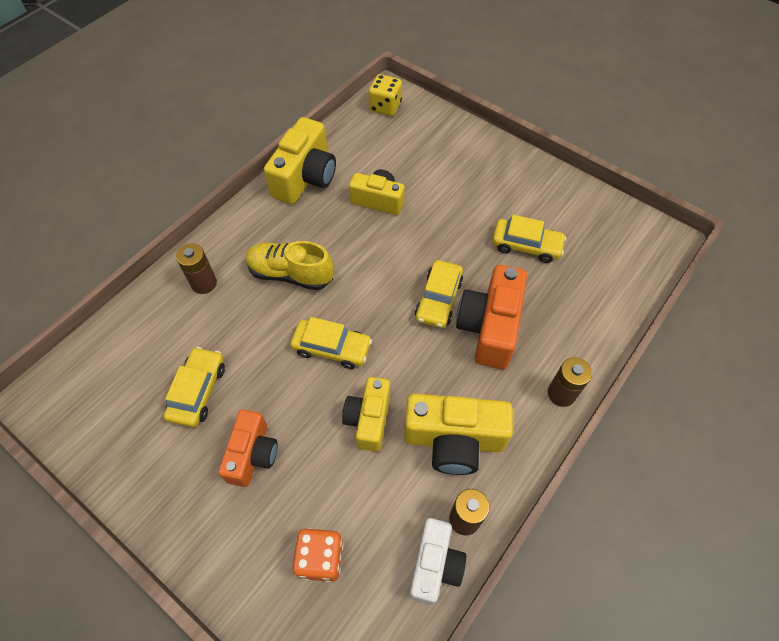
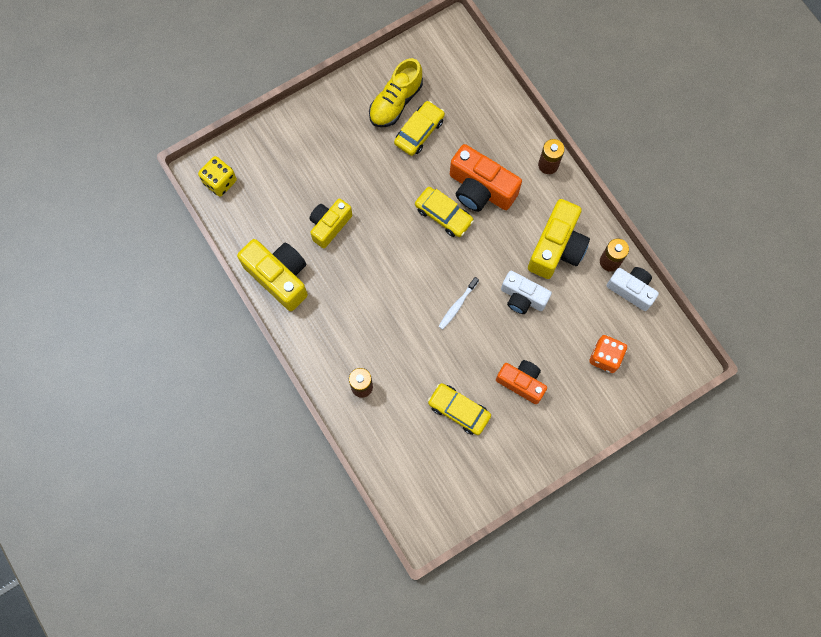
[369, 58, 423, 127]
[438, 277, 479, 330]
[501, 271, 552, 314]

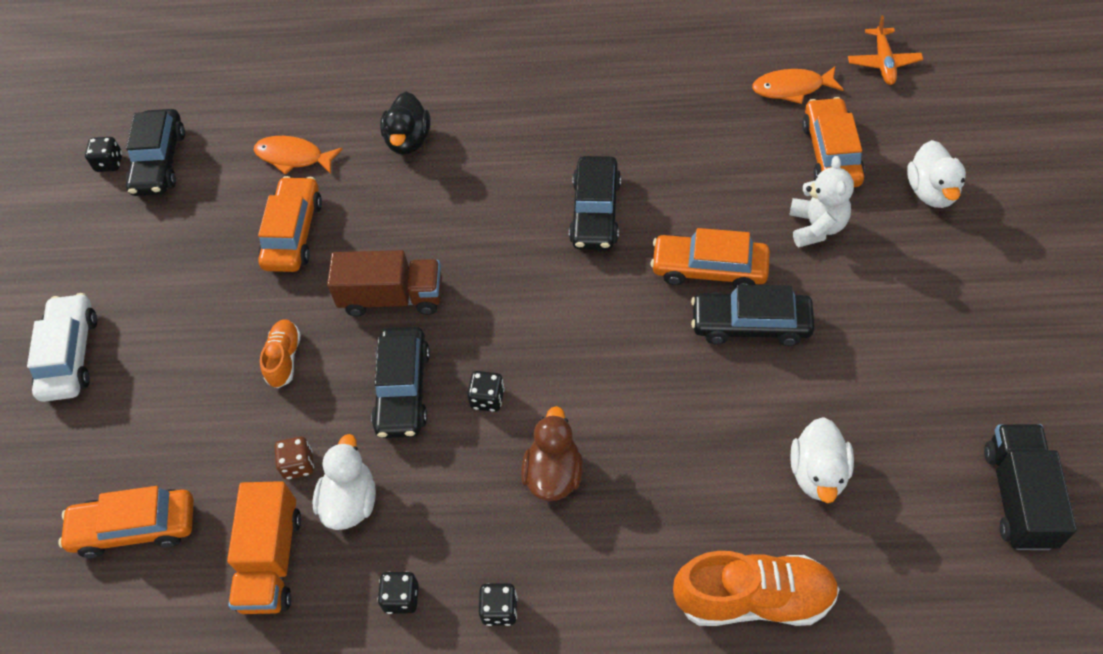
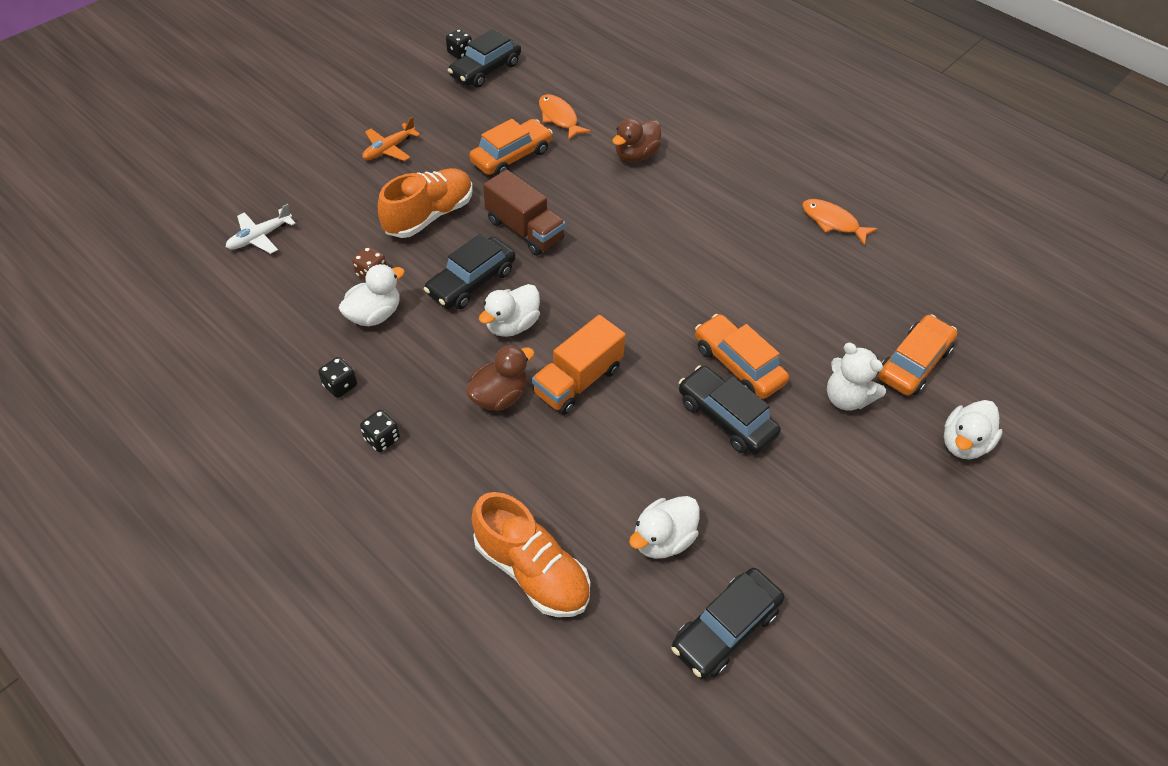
[27, 293, 97, 402] (first image)
[226, 204, 296, 254]
[532, 315, 626, 415]
[378, 168, 473, 238]
[612, 118, 661, 162]
[479, 284, 540, 337]
[672, 568, 785, 679]
[802, 199, 878, 246]
[827, 343, 886, 411]
[362, 117, 420, 161]
[984, 424, 1077, 550] (first image)

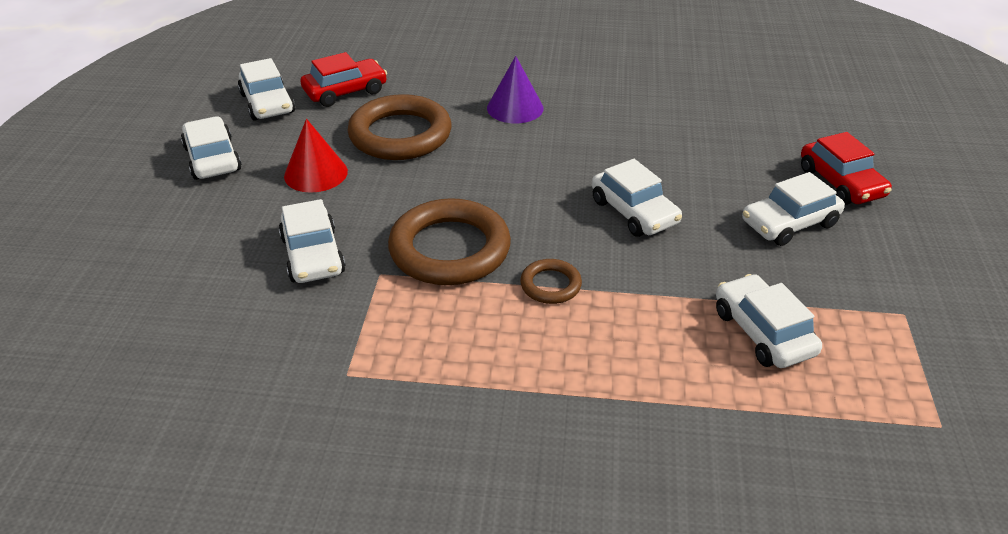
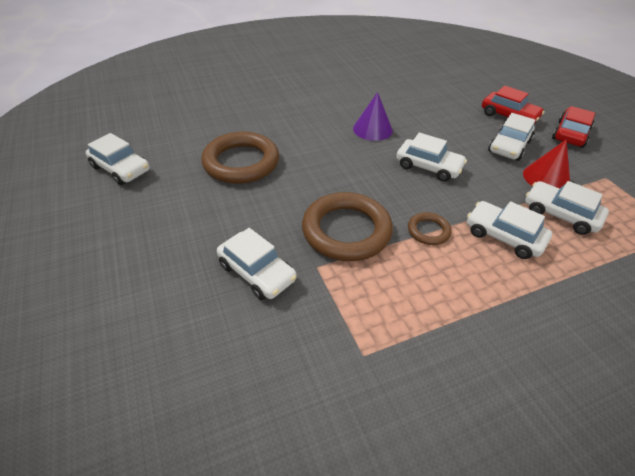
[467, 201, 552, 259]
[523, 139, 570, 189]
[552, 106, 595, 148]
[353, 92, 393, 141]

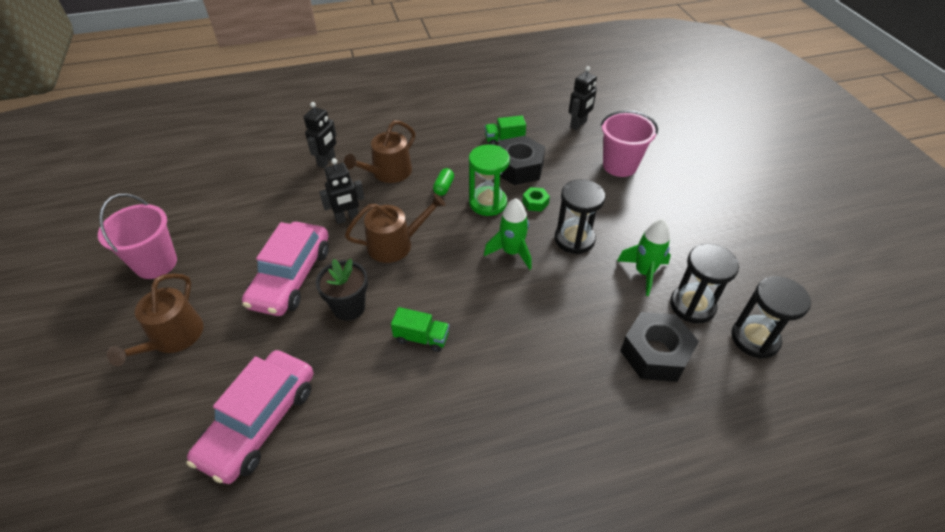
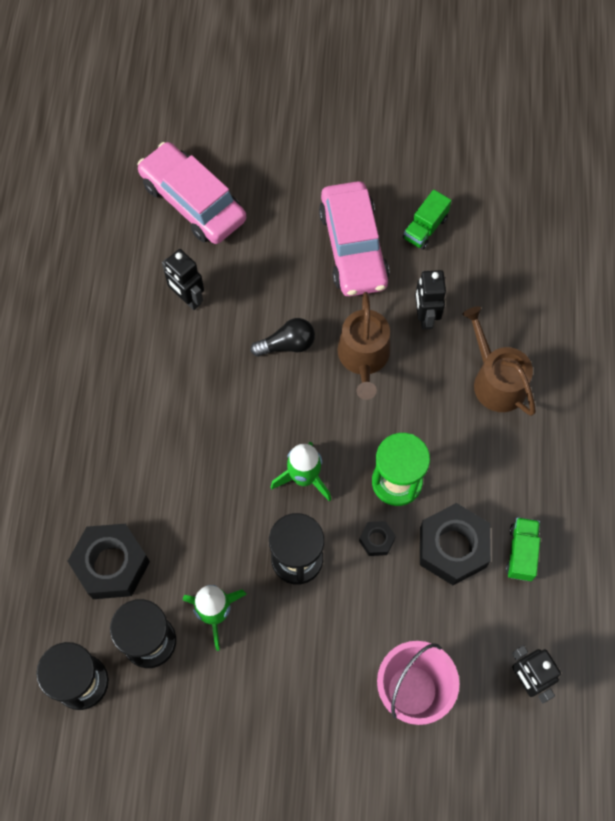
[98, 193, 177, 279] (first image)
[107, 273, 204, 366] (first image)
[319, 181, 390, 296]
[162, 249, 204, 310]
[316, 259, 368, 321] (first image)
[403, 190, 452, 250]
[433, 168, 454, 196] (first image)
[359, 521, 396, 556]
[251, 318, 315, 357]

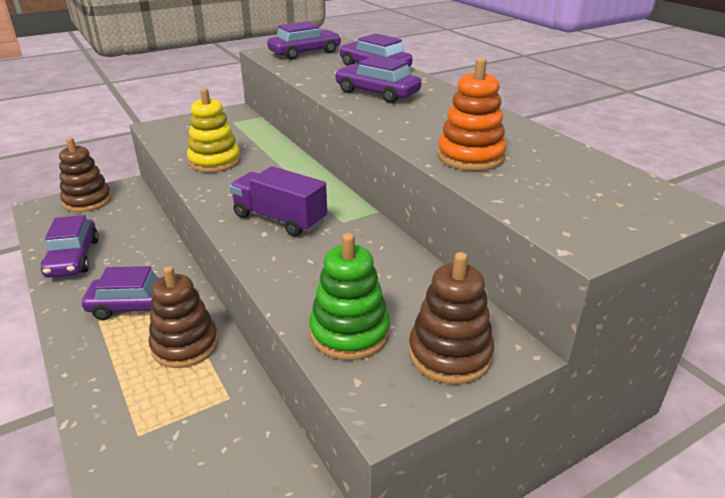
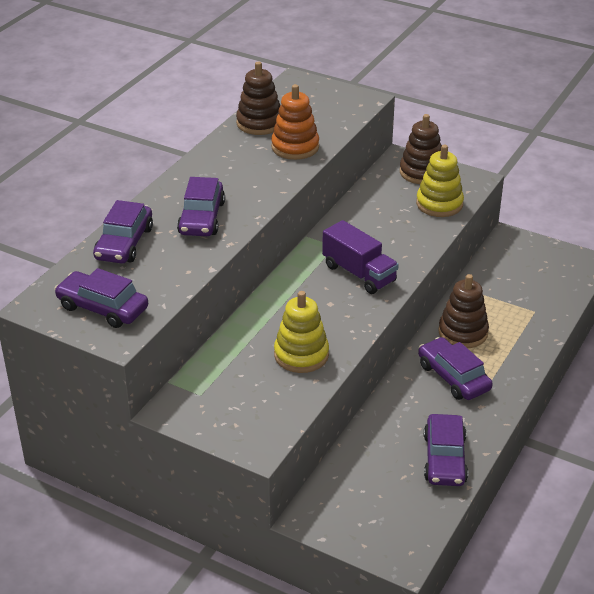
[424, 414, 468, 486]
[236, 61, 280, 135]
[322, 220, 399, 294]
[416, 145, 464, 217]

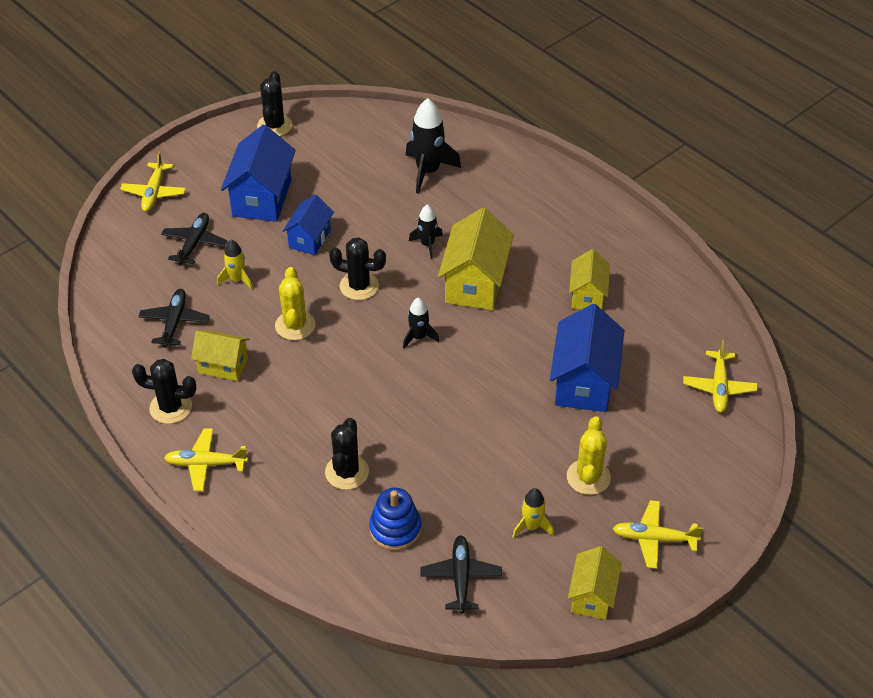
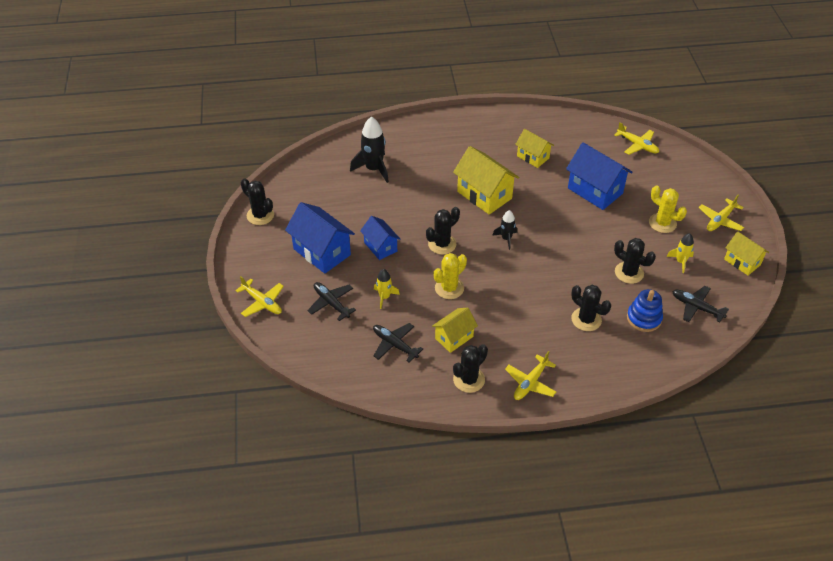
[434, 253, 467, 299]
[409, 204, 443, 259] (first image)
[614, 238, 656, 284]

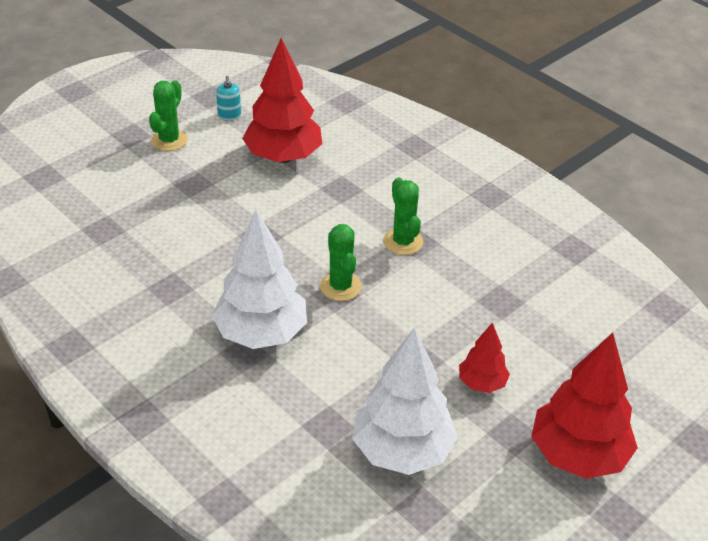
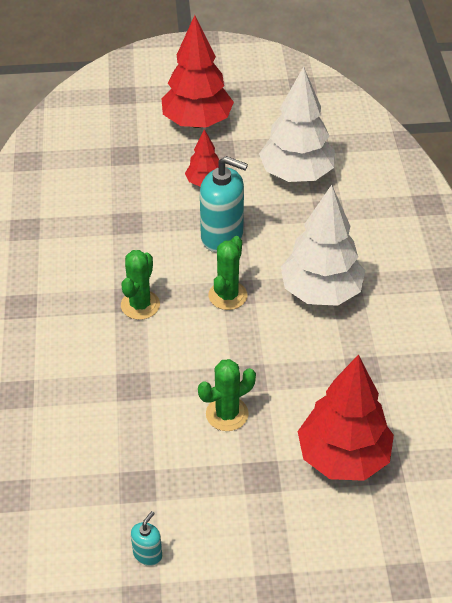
[198, 359, 256, 431]
[298, 354, 394, 481]
[200, 156, 248, 253]

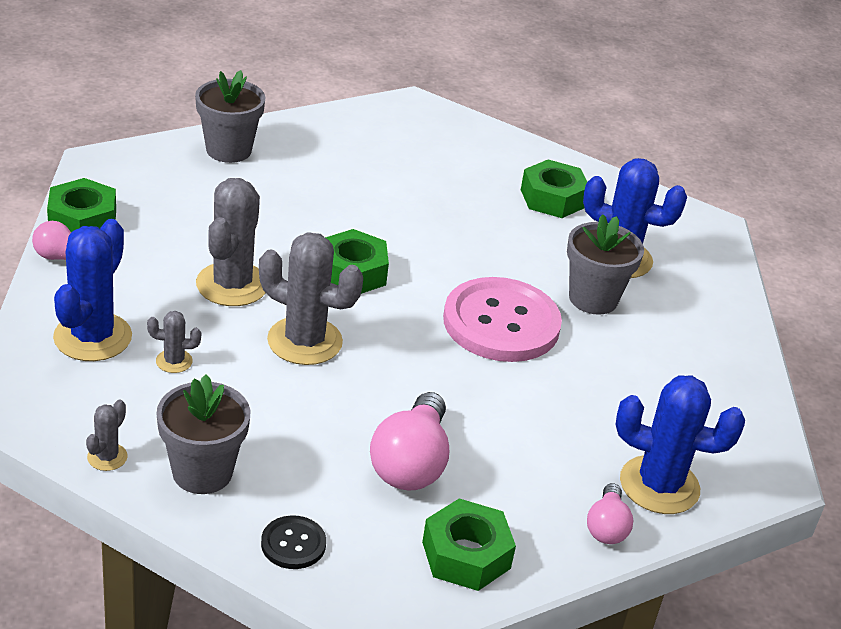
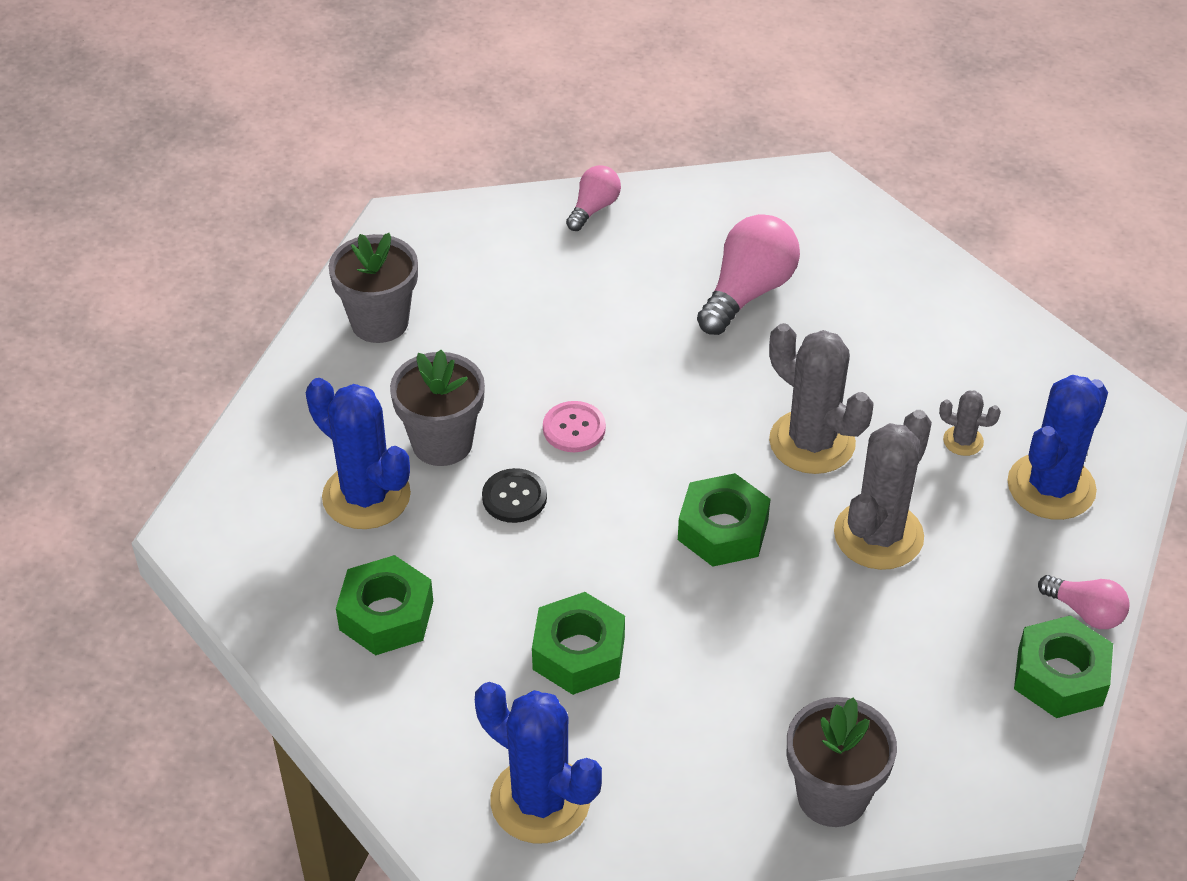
[86, 400, 128, 471] (first image)
[329, 233, 418, 343]
[482, 468, 547, 523]
[532, 592, 625, 695]
[543, 401, 606, 452]
[475, 682, 602, 843]

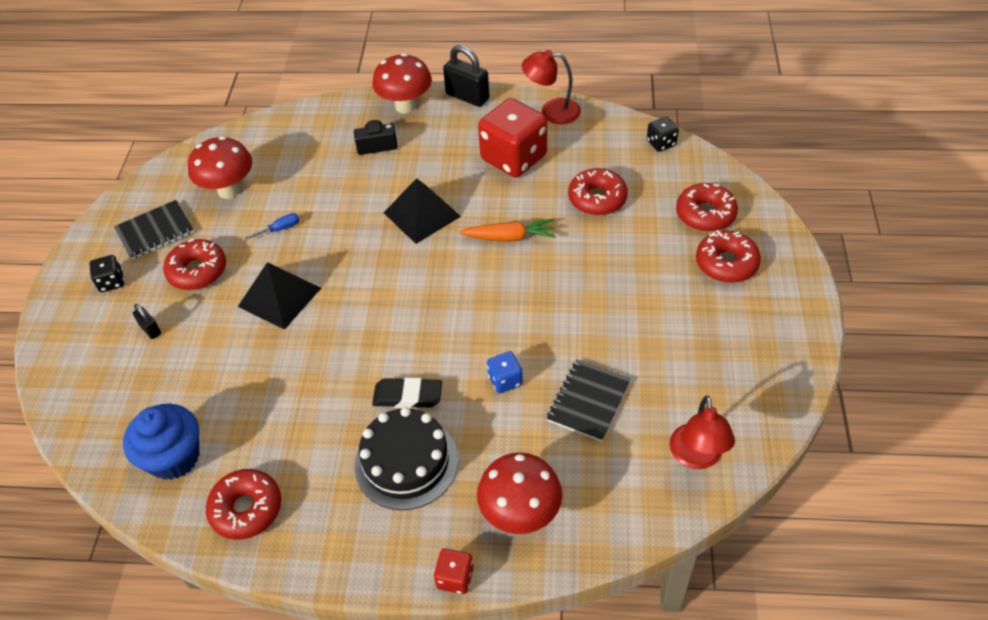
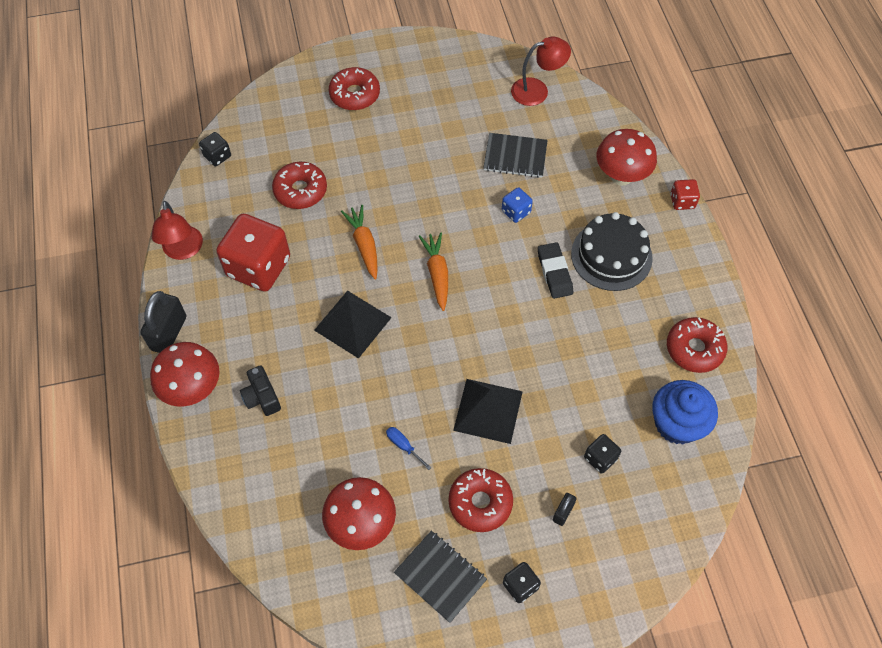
[676, 183, 738, 232] (first image)
[419, 232, 448, 311]
[584, 434, 621, 474]

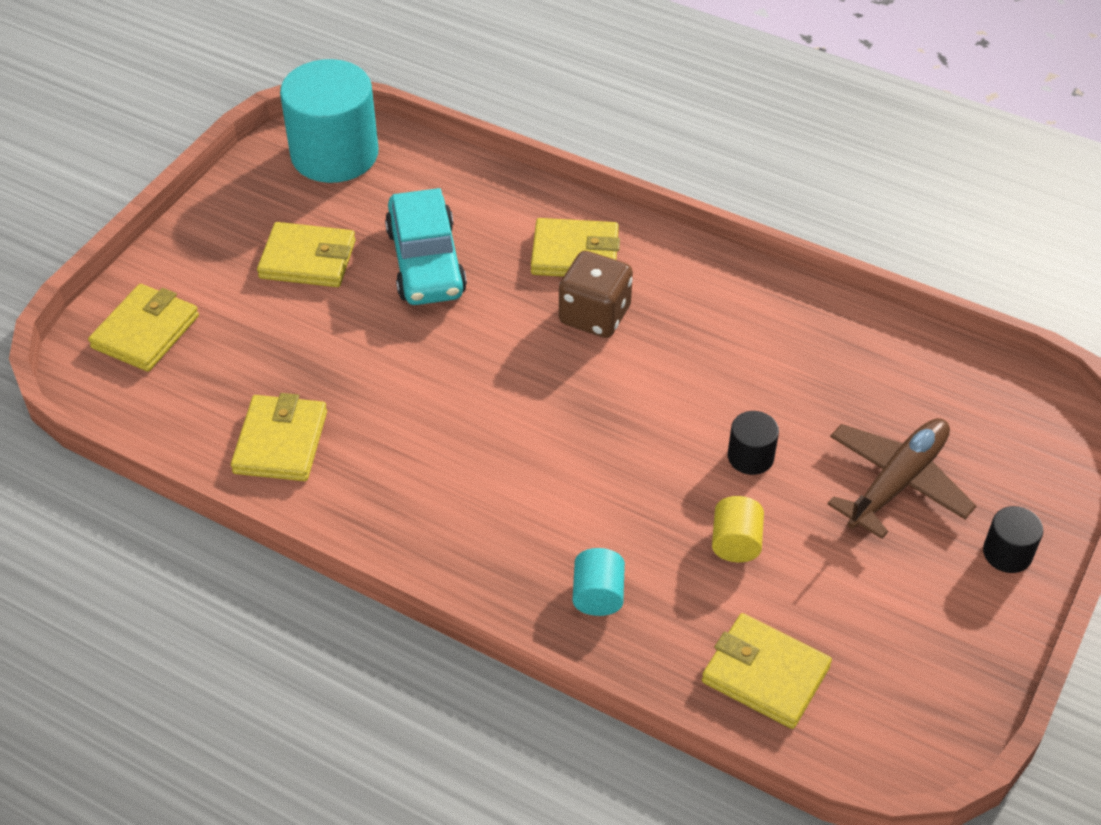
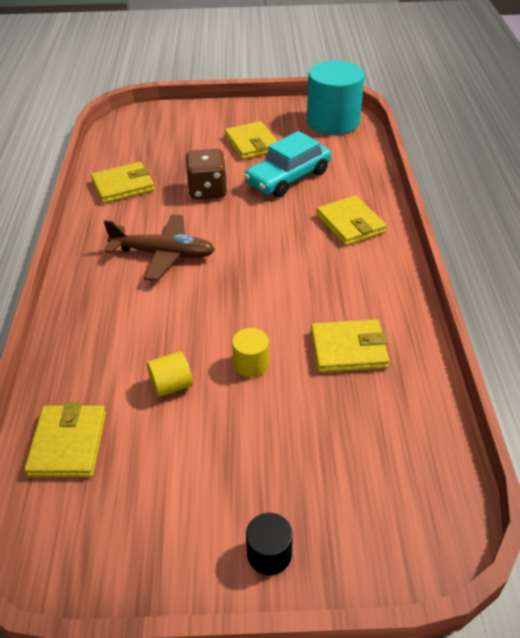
[311, 319, 389, 373]
[185, 149, 227, 199]
[573, 548, 625, 616] (first image)
[232, 328, 269, 377]
[104, 214, 215, 281]

